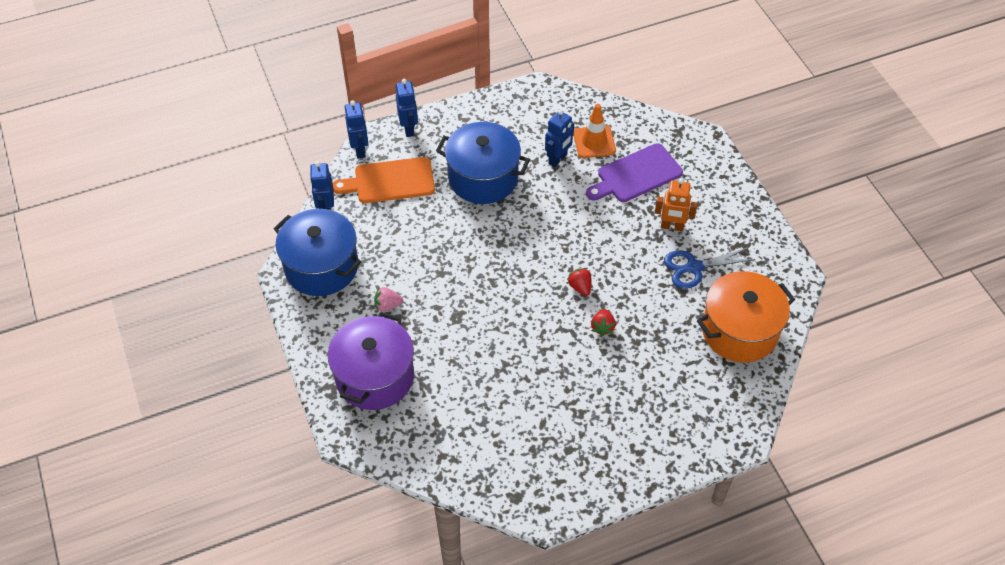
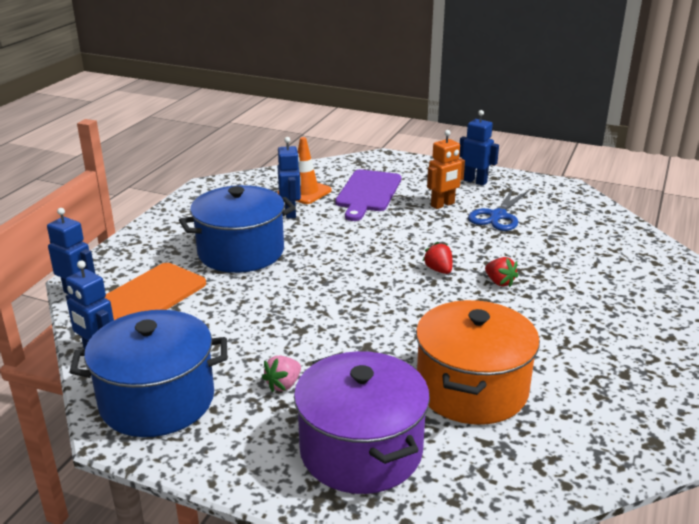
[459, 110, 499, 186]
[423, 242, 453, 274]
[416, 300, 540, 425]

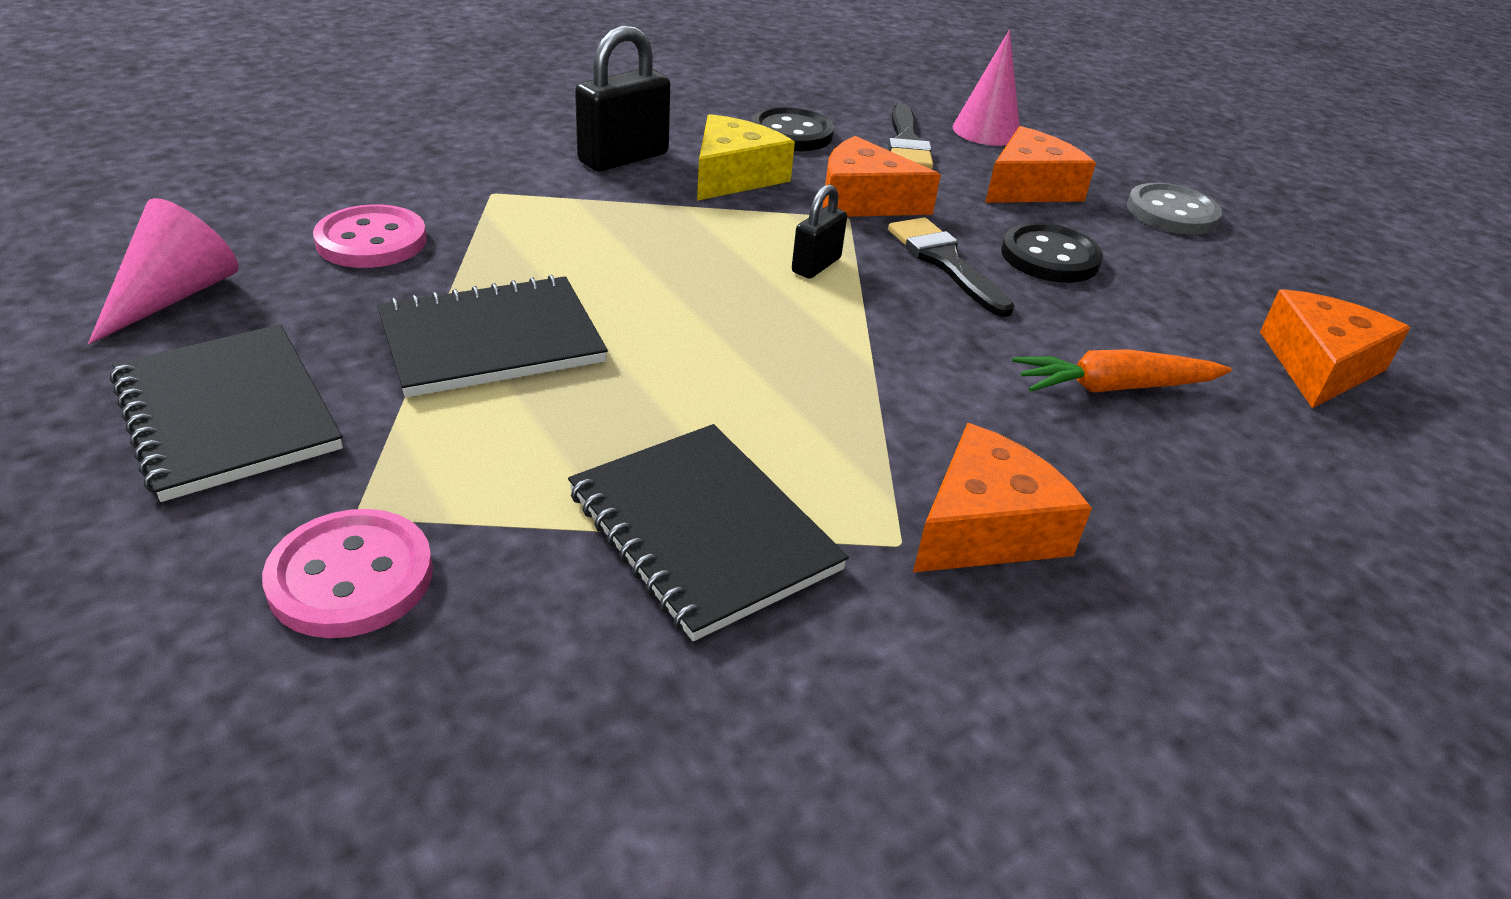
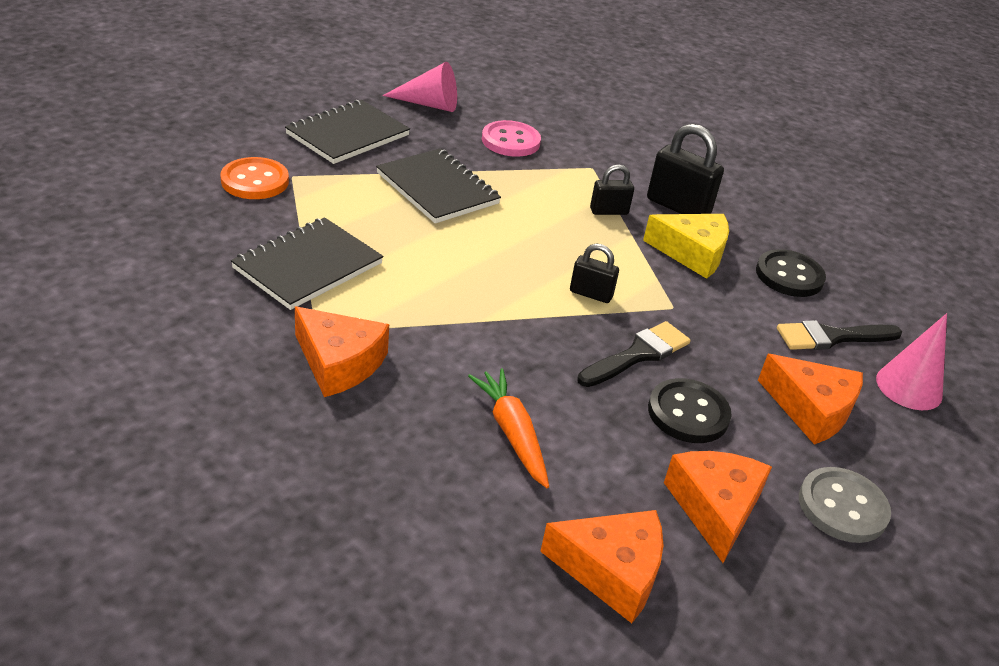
[220, 157, 289, 199]
[664, 451, 772, 563]
[590, 164, 634, 215]

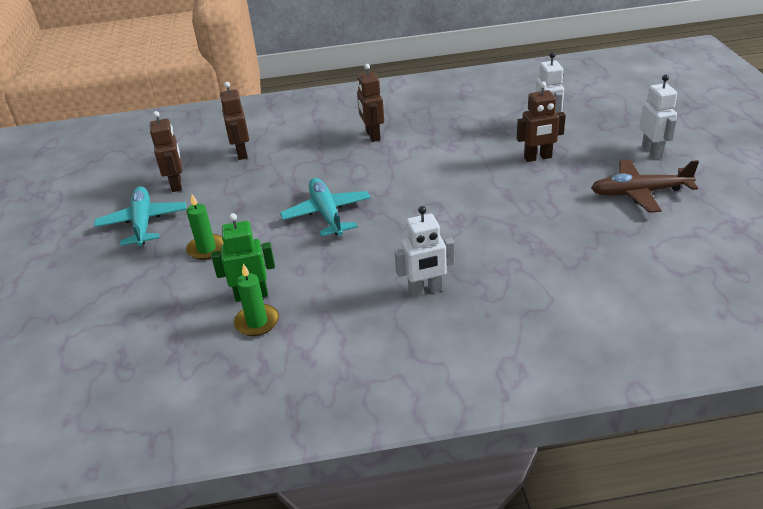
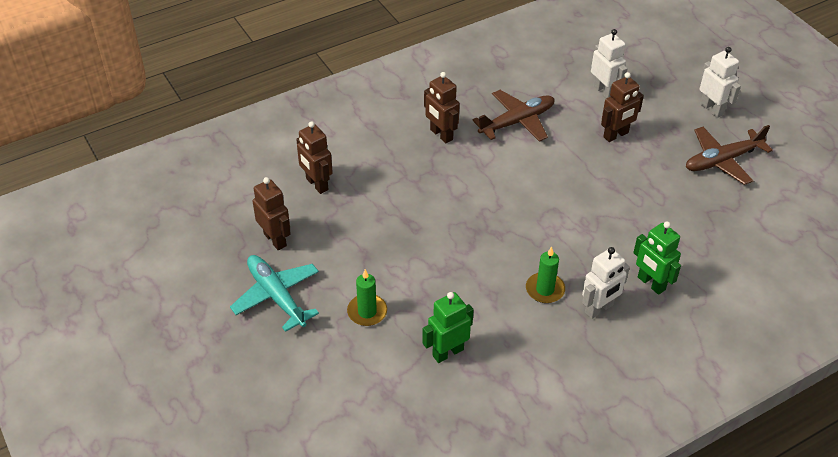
[526, 246, 565, 303]
[280, 178, 371, 236] (first image)
[472, 90, 555, 142]
[633, 222, 681, 295]

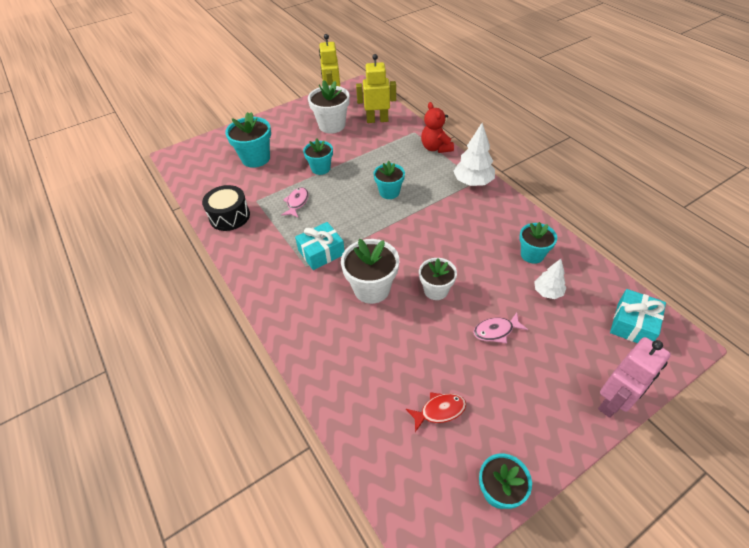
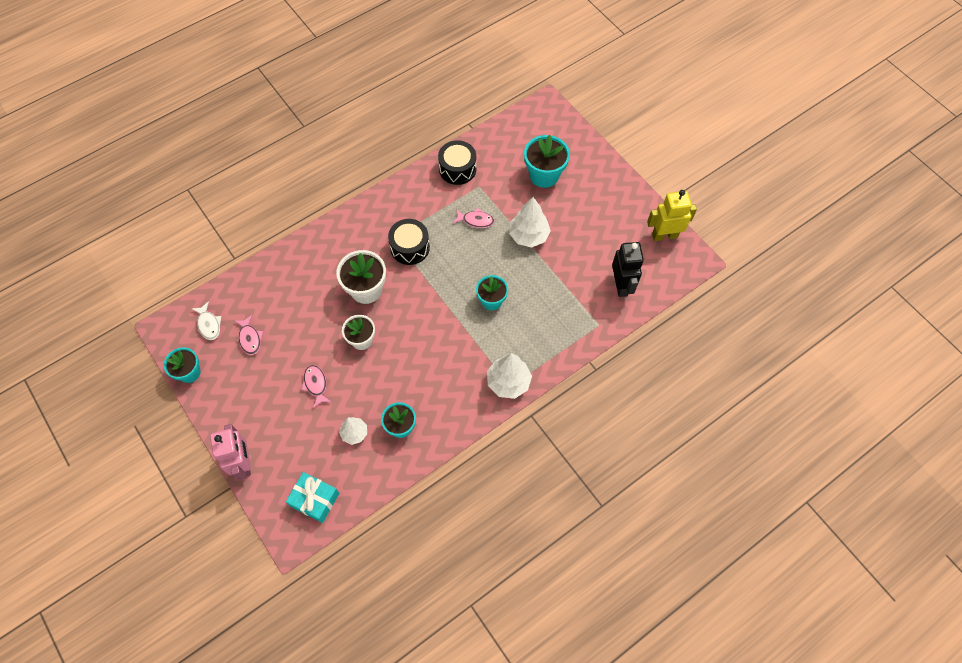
[388, 219, 430, 265]
[509, 197, 551, 247]
[308, 80, 349, 134] (first image)
[612, 242, 644, 297]
[235, 315, 263, 355]
[421, 102, 454, 153] (first image)
[210, 424, 251, 481]
[192, 301, 222, 340]

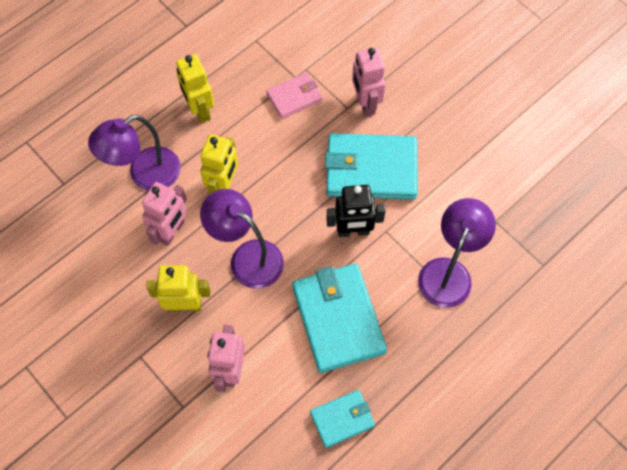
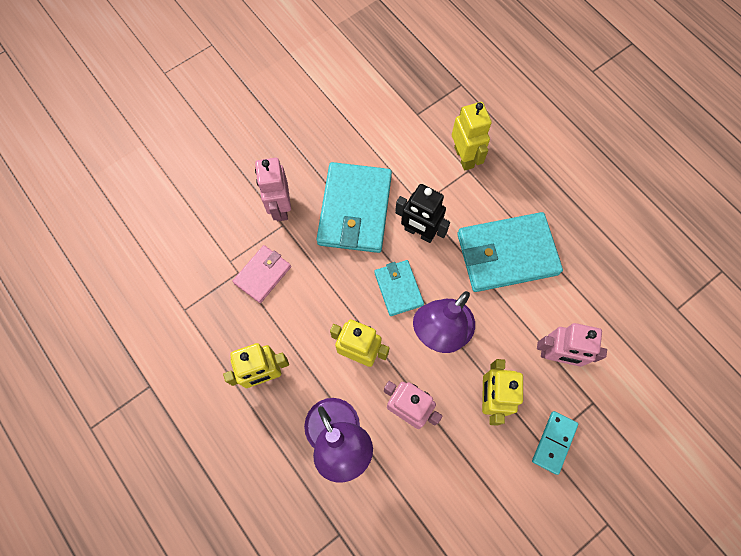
[233, 245, 291, 303]
[374, 260, 424, 316]
[395, 184, 450, 243]
[255, 158, 291, 221]
[452, 102, 492, 171]
[532, 411, 578, 475]

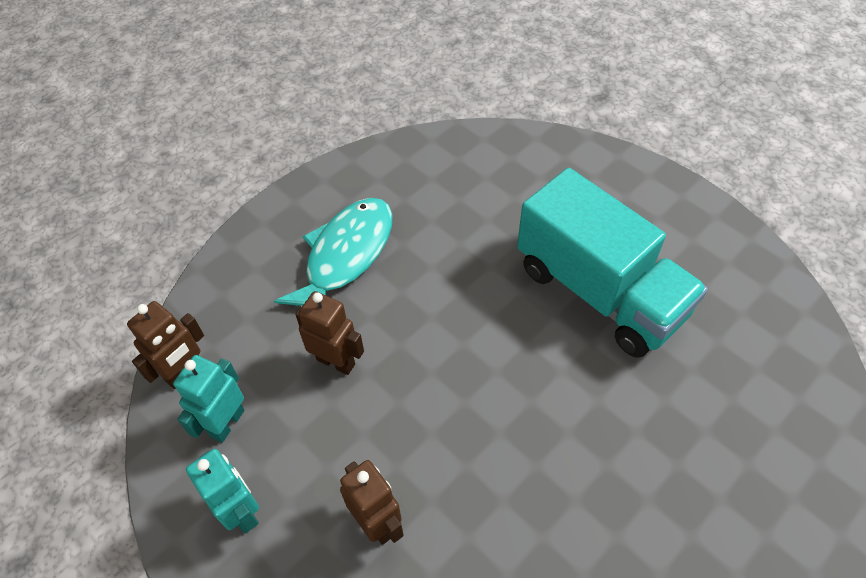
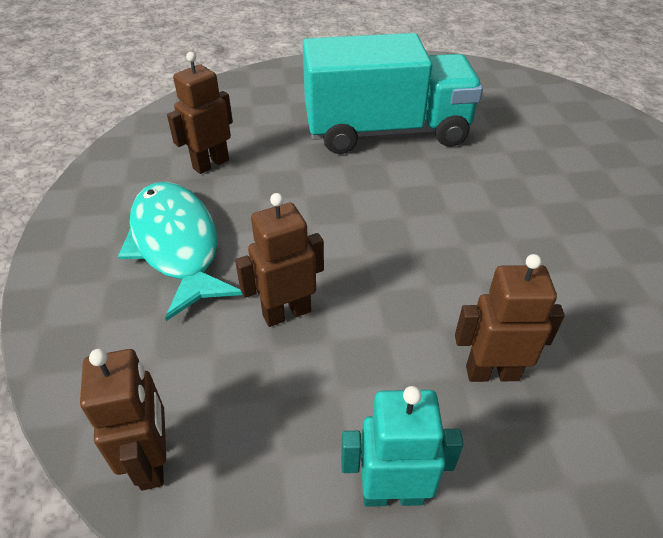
[173, 355, 245, 443] (first image)
[167, 52, 233, 174]

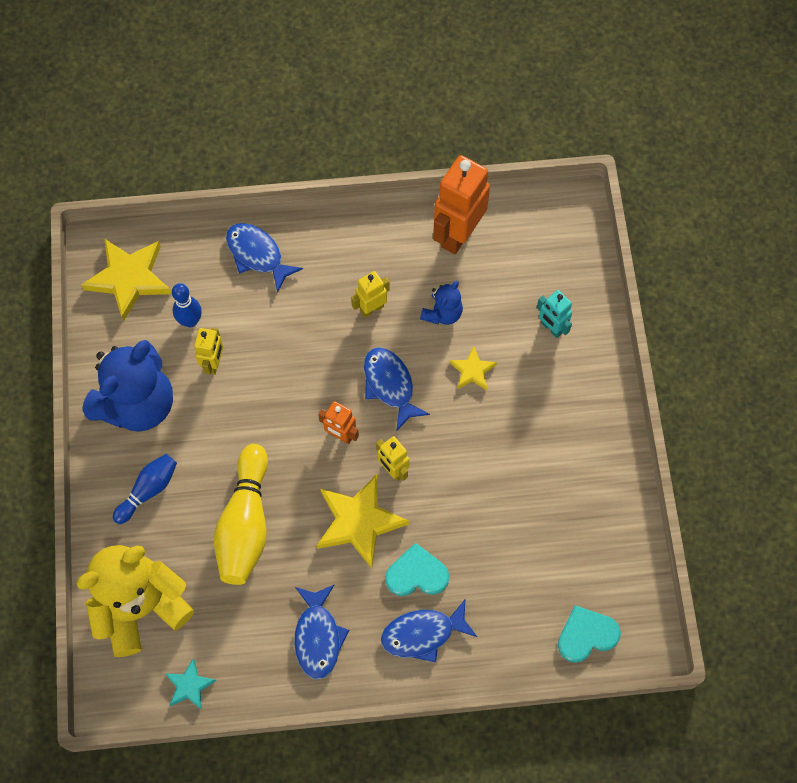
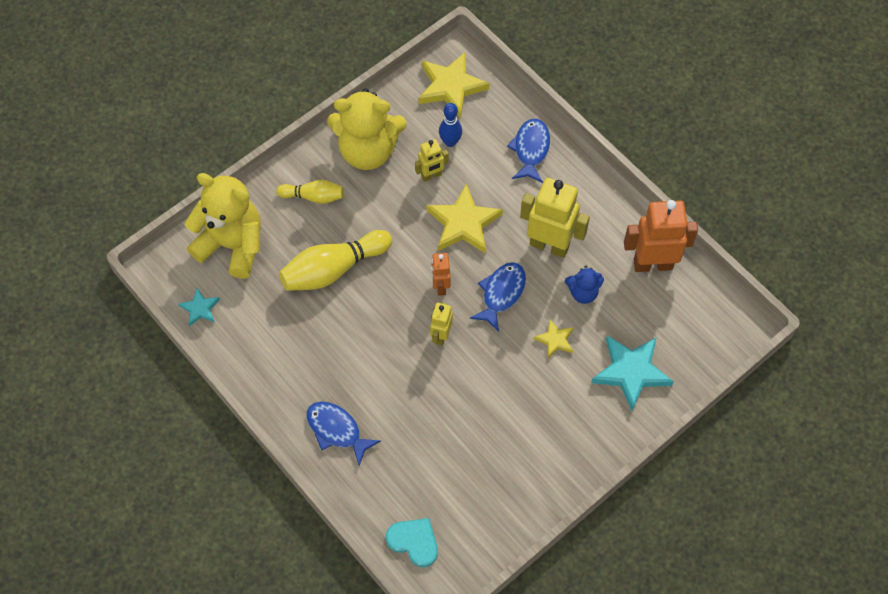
[327, 88, 406, 170]
[276, 180, 344, 204]
[294, 584, 349, 680] (first image)
[426, 184, 503, 254]
[520, 178, 590, 258]
[385, 543, 449, 596] (first image)
[591, 336, 674, 411]

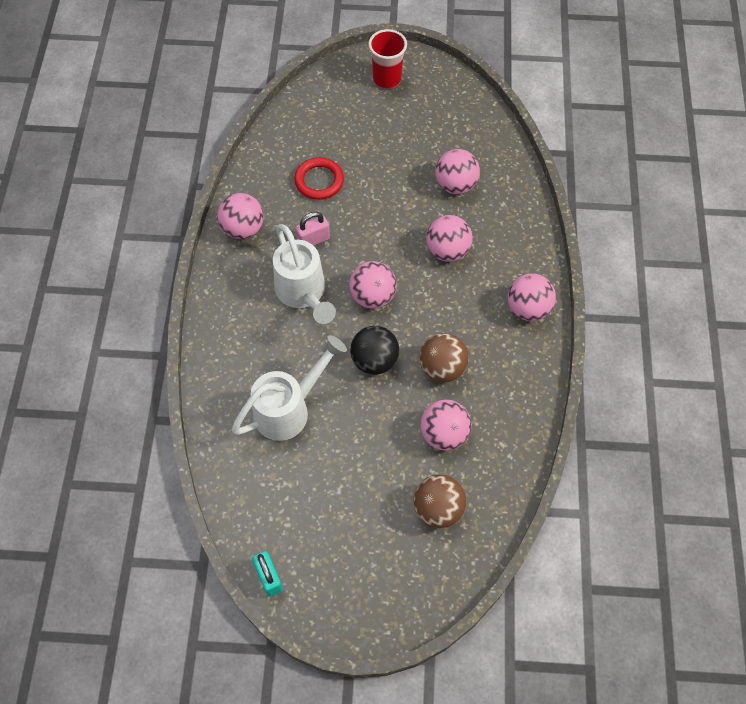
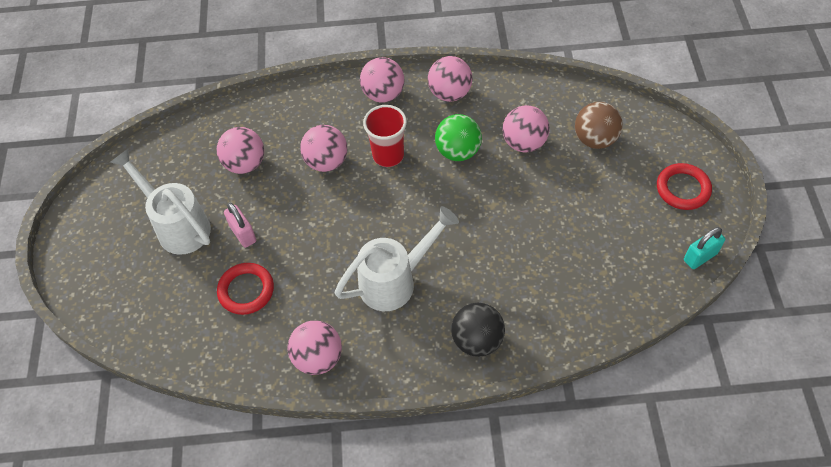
[110, 149, 211, 255]
[224, 203, 256, 248]
[428, 56, 473, 102]
[451, 303, 505, 357]
[363, 105, 407, 167]
[435, 114, 482, 161]
[657, 163, 712, 210]

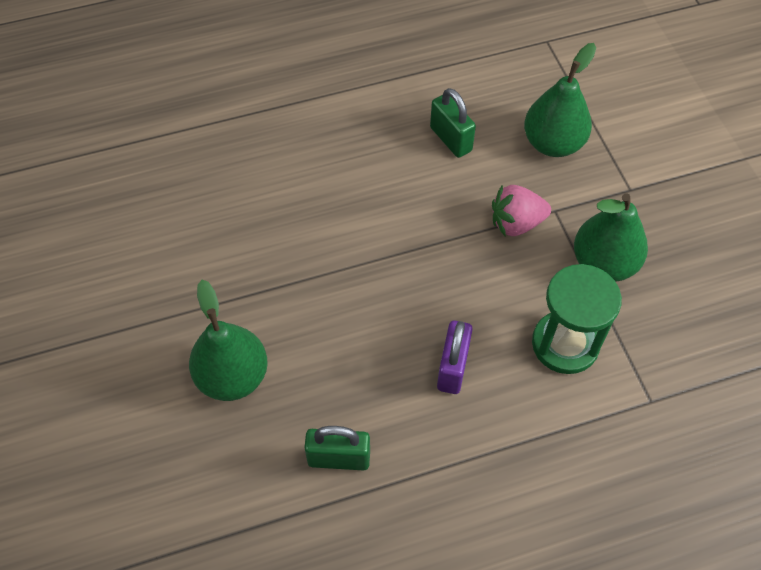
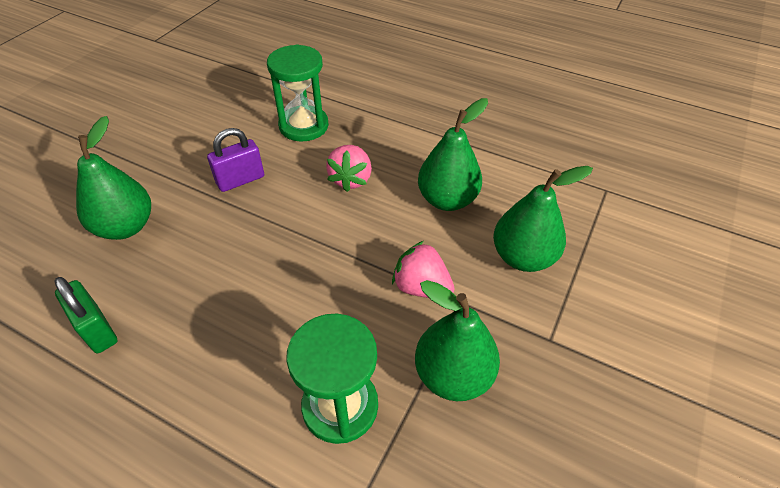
[418, 98, 488, 211]
[207, 128, 264, 192]
[267, 44, 329, 142]
[326, 145, 372, 192]

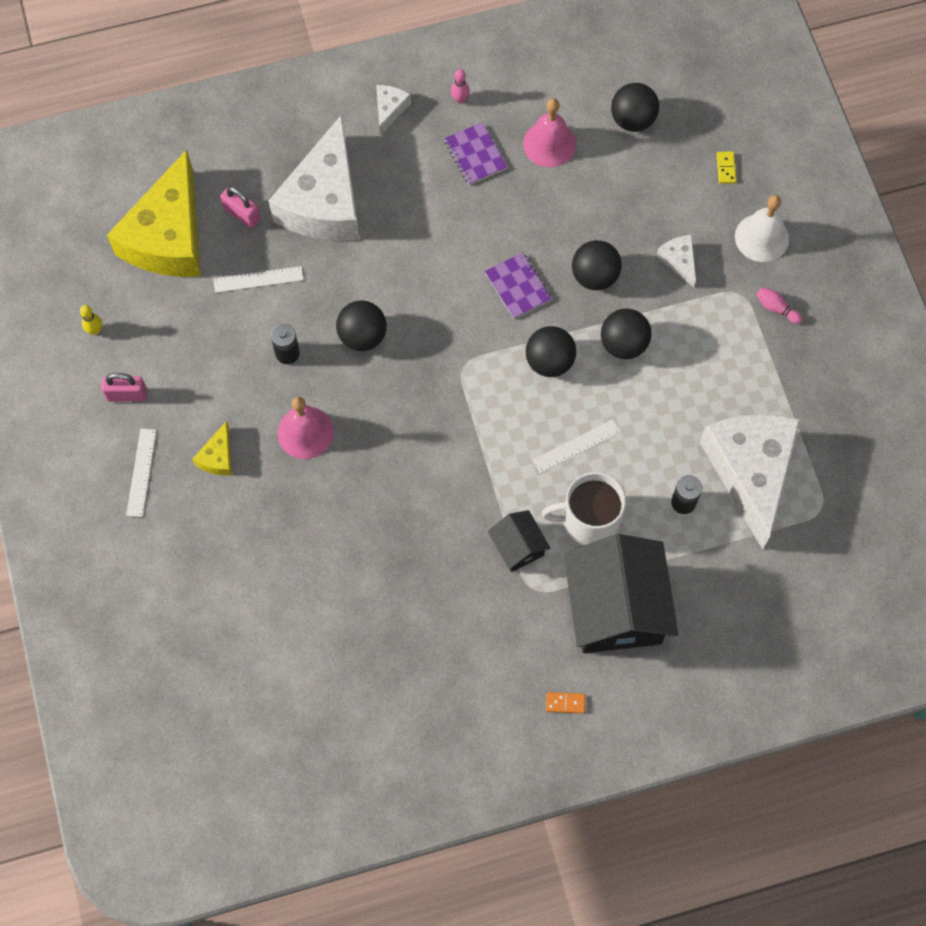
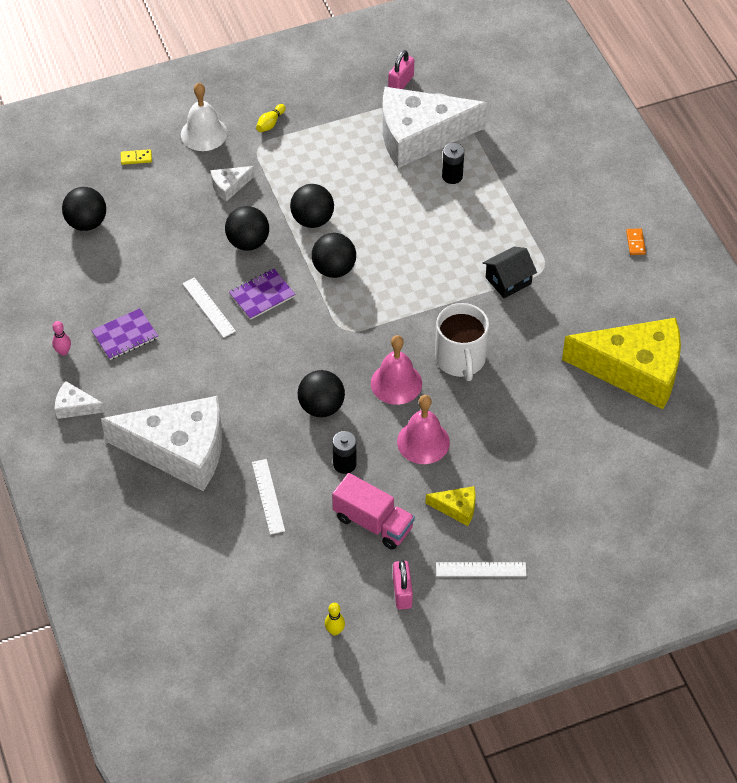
[562, 318, 681, 409]
[388, 50, 414, 89]
[371, 335, 422, 405]
[182, 277, 236, 338]
[435, 303, 489, 381]
[564, 534, 678, 653] (first image)
[256, 104, 286, 132]
[332, 473, 415, 550]

